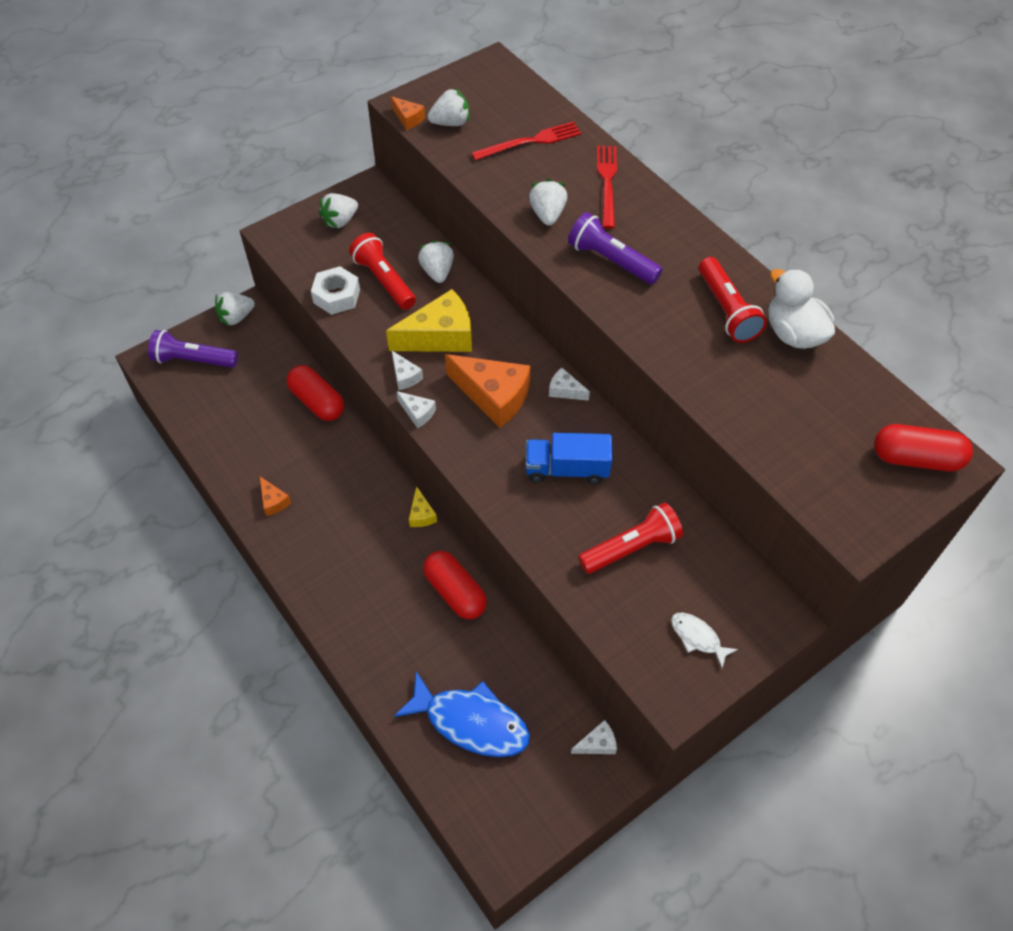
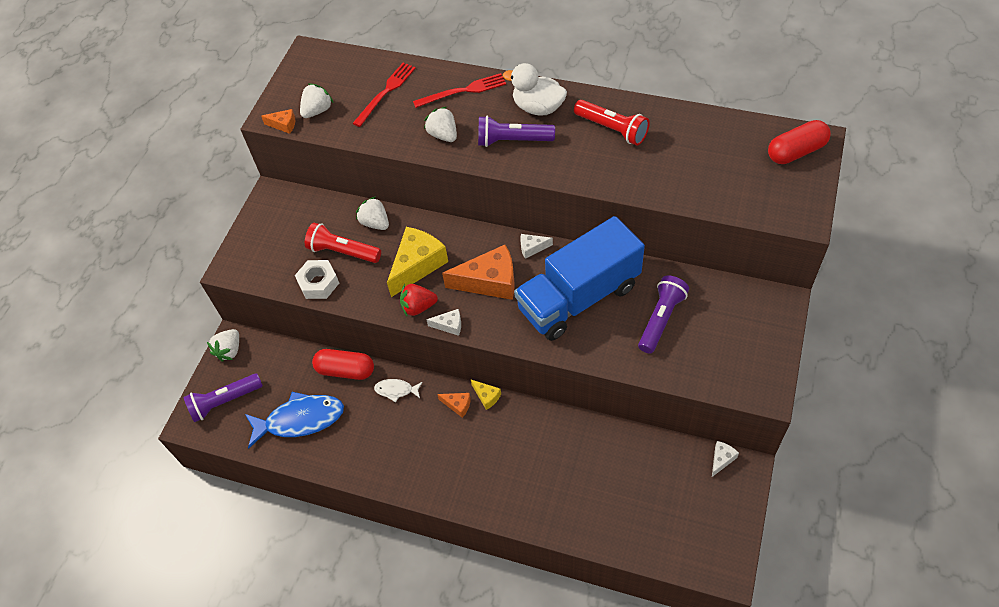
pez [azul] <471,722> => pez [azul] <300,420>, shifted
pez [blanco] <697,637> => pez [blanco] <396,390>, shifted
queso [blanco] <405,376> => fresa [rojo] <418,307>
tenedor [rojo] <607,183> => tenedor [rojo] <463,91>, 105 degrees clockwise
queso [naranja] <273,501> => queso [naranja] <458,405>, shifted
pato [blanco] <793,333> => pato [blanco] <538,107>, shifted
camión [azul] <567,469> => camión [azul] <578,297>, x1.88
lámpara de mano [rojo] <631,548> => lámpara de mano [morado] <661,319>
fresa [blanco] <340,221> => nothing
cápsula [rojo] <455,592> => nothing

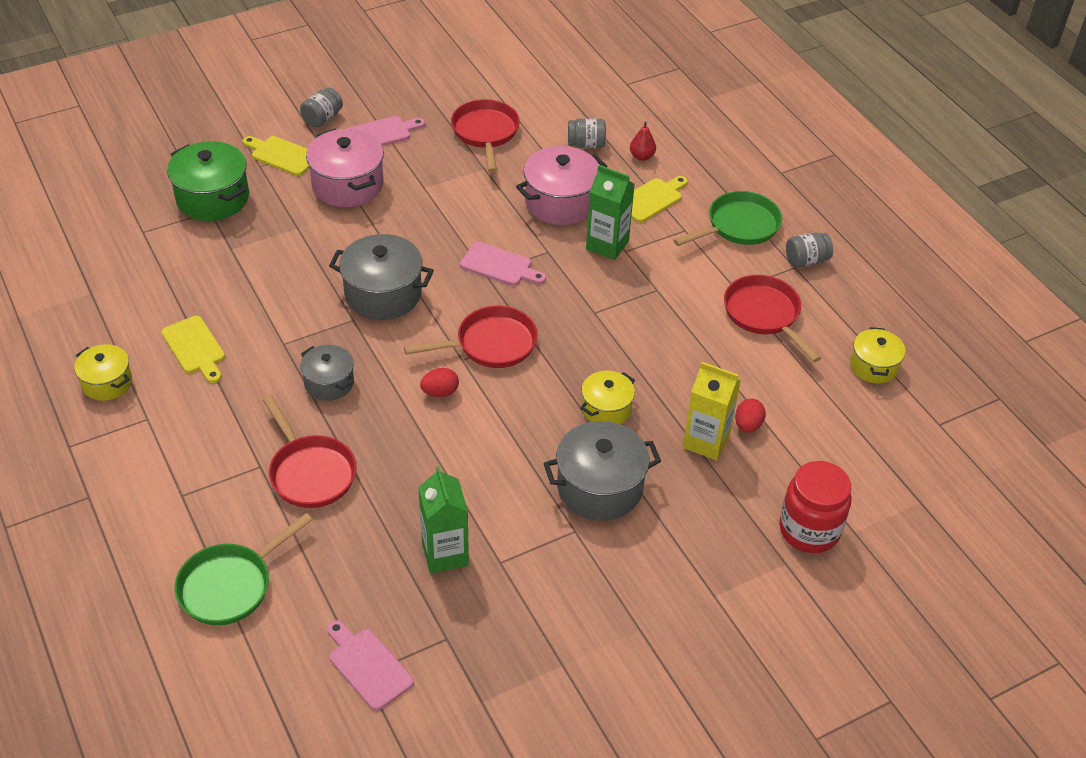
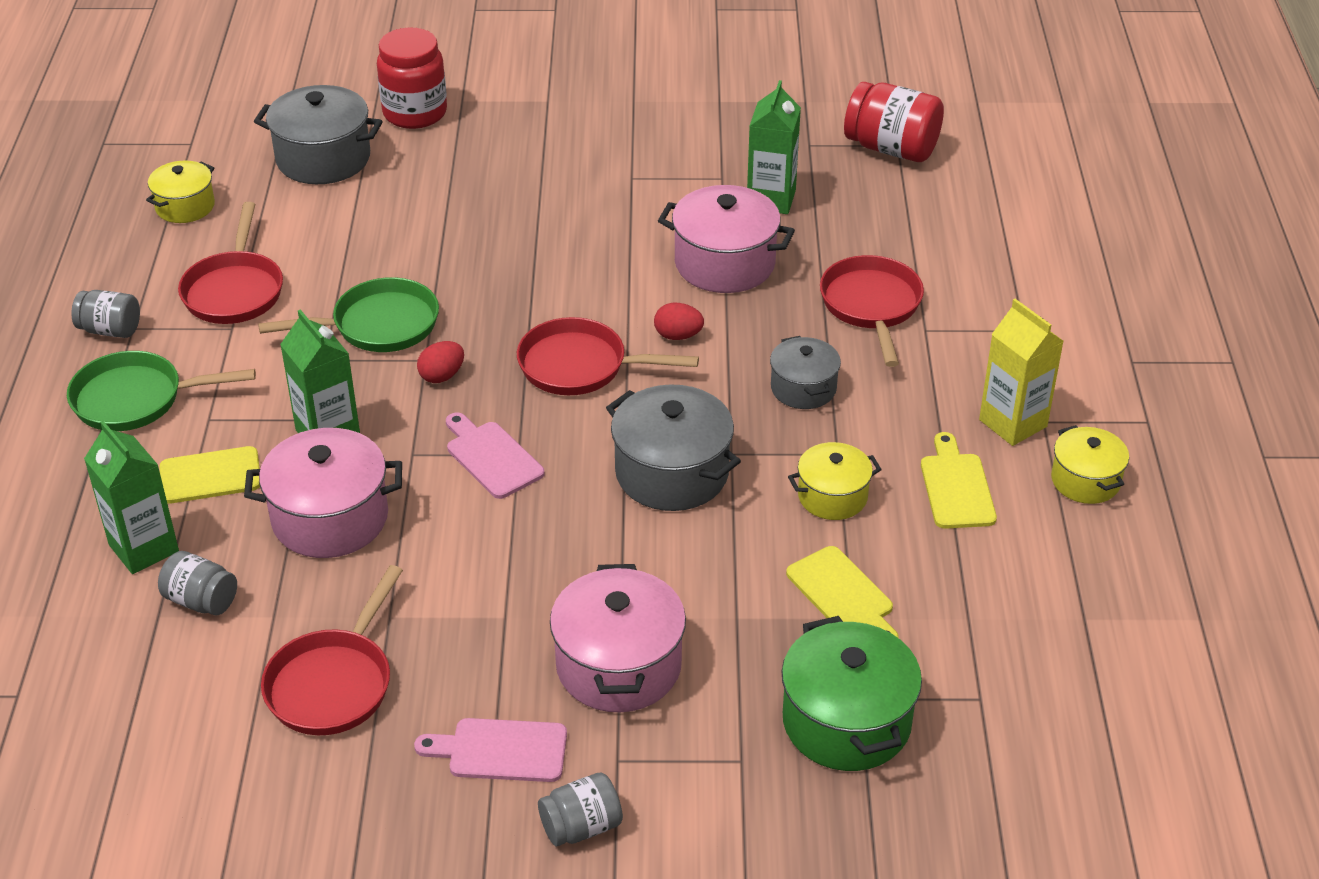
pera [rojo] <642,156> => cartón de leche [verde] <144,548>
olla [gris] <600,487> => olla [gris] <323,158>, shifted
sartén [verde] <231,585> => sartén [verde] <378,325>, shifted
huevo [rojo] <748,425> => huevo [rojo] <442,376>, shifted
nothing => olla [rosa] <724,263>
tabla de cortar [amarillo] <282,155> => tabla de cortar [amarillo] <843,595>, shifted
olla [amarillo] <606,409> => olla [amarillo] <832,496>, shifted
tabla de cortar [rosa] <368,666> => tarro [rojo] <891,148>
cartón de leche [amarillo] <706,441> => cartón de leche [amarillo] <1013,423>, shifted

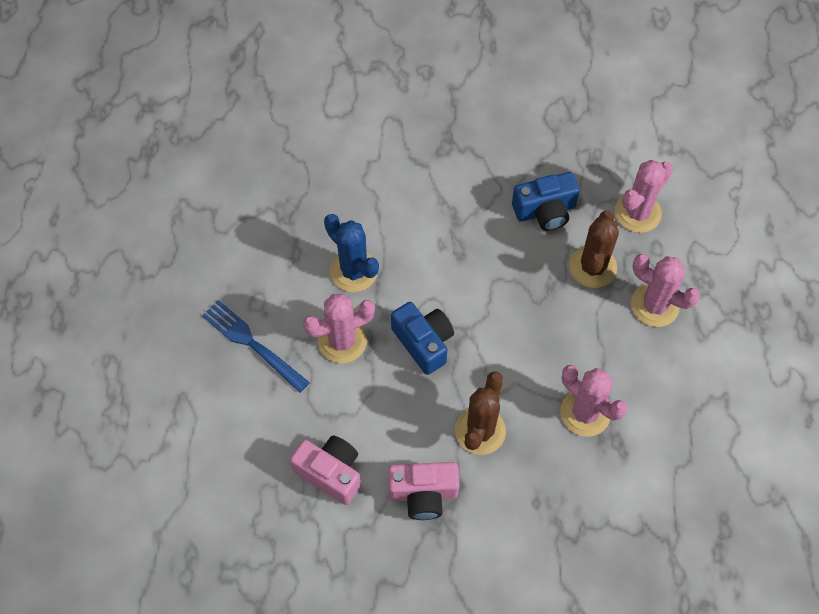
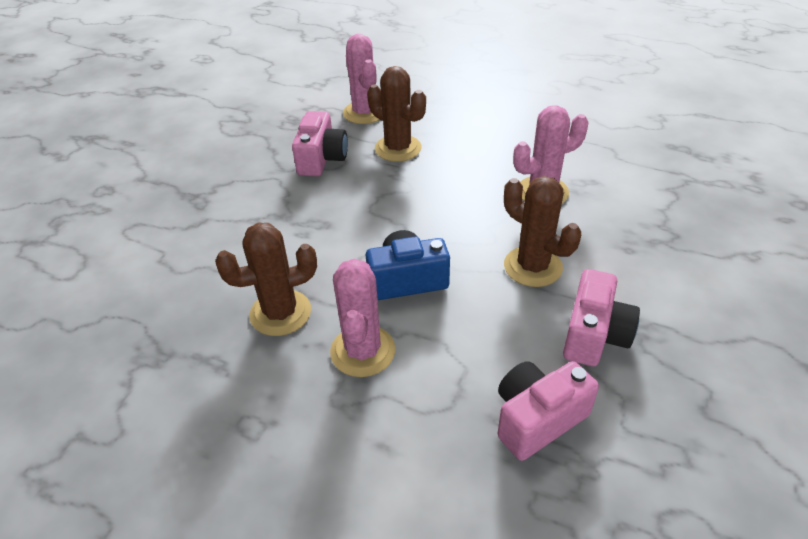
cactus [azul] <354,271> => cactus [marrón] <280,313>
cámara [azul] <545,211> => cámara [rosa] <322,159>
tenedor [azul] <252,344> => nothing
cactus [rosa] <655,305> => nothing

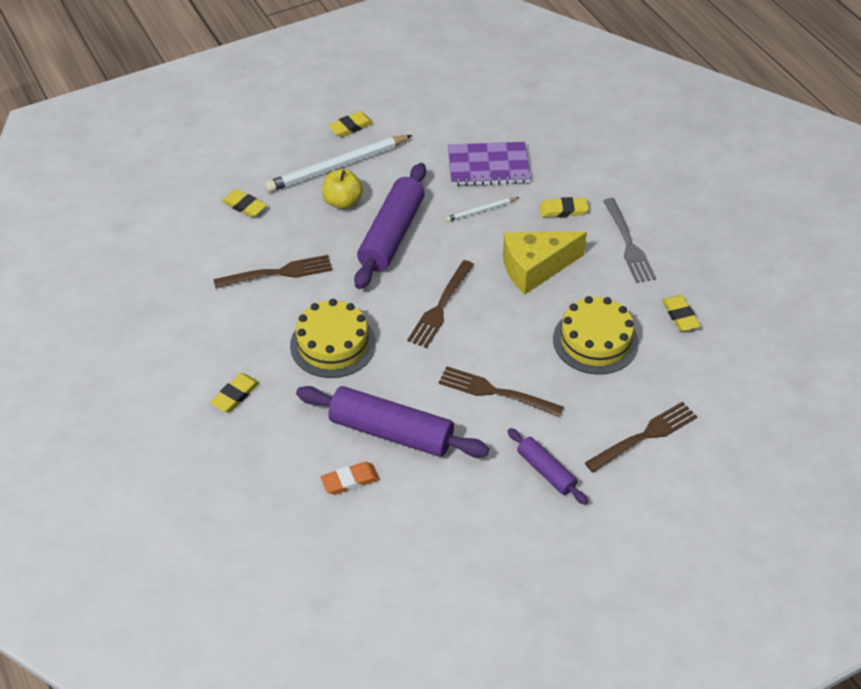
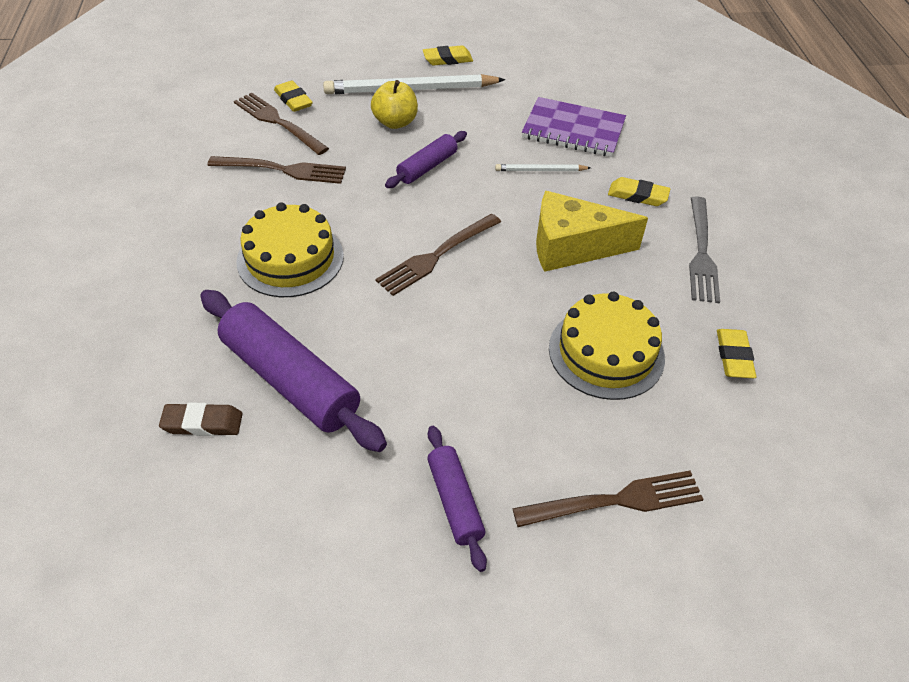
goma de borrar [naranja] <350,481> => goma de borrar [marrón] <202,423>
tenedor [marrón] <495,392> => tenedor [marrón] <278,122>, shifted
rodillo [morado] <391,235> => rodillo [morado] <427,167>, x0.55
goma de borrar [amarillo] <235,395> => nothing

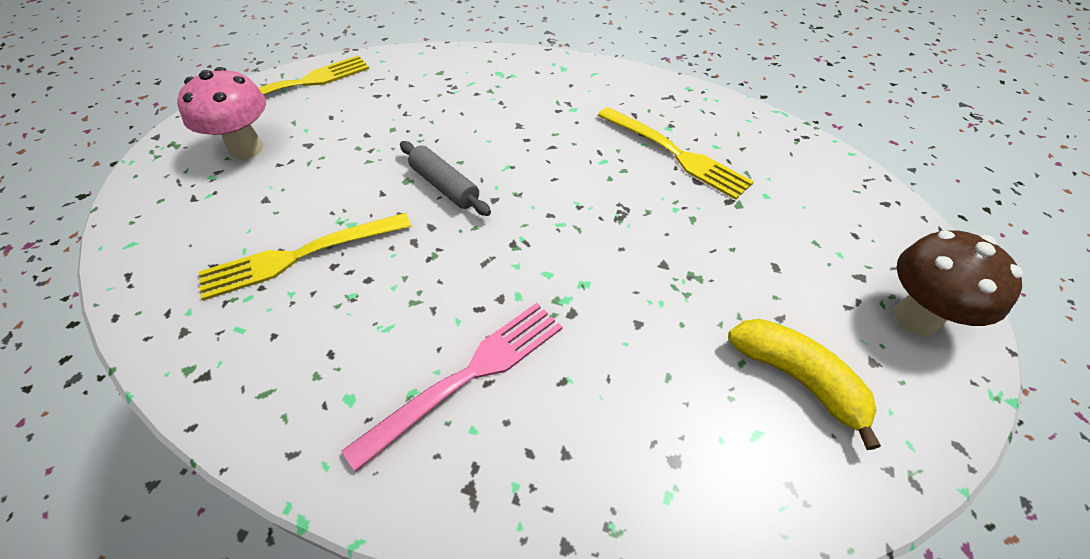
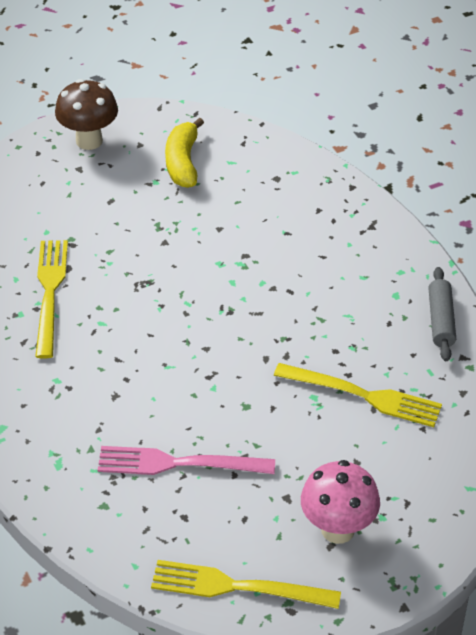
tenedor [rosa] <469,375> => tenedor [rosa] <177,463>, shifted
rodillo [gris] <444,186> => rodillo [gris] <441,320>, shifted

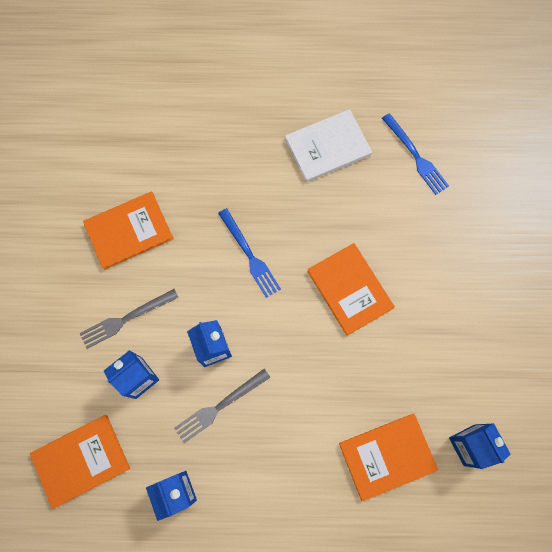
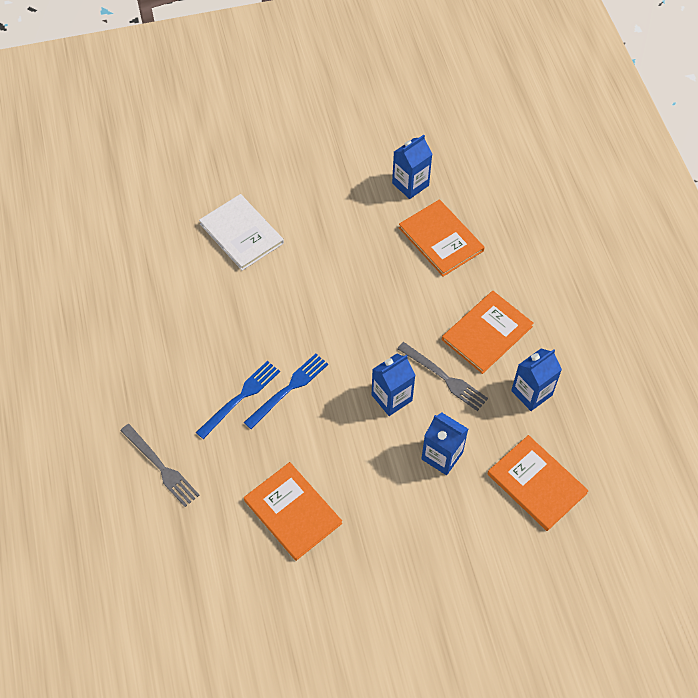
tenedor [gris] <126,318> => tenedor [gris] <160,467>, shifted
tenedor [azul] <415,156> => tenedor [azul] <240,398>, shifted
libro [blanco] <327,147> => libro [blanco] <241,233>, shifted
libro [naranja] <349,289> => libro [naranja] <487,333>, shifted

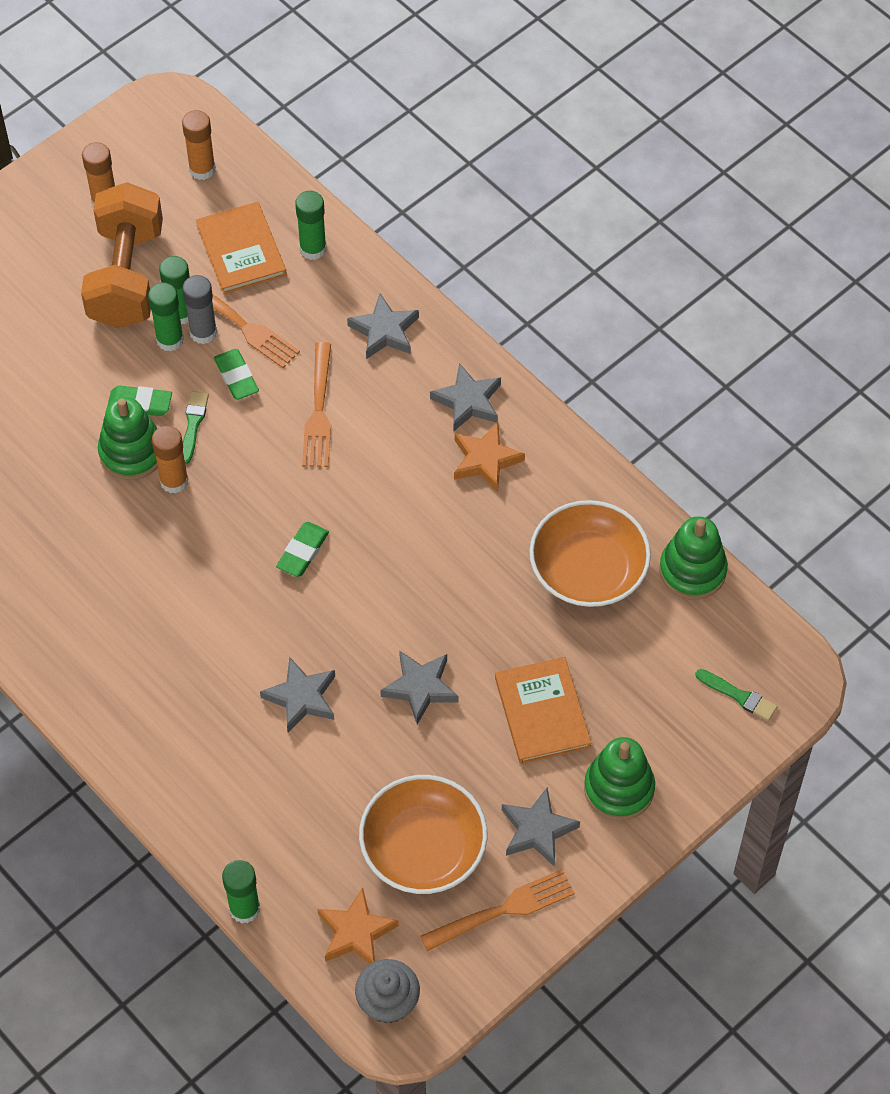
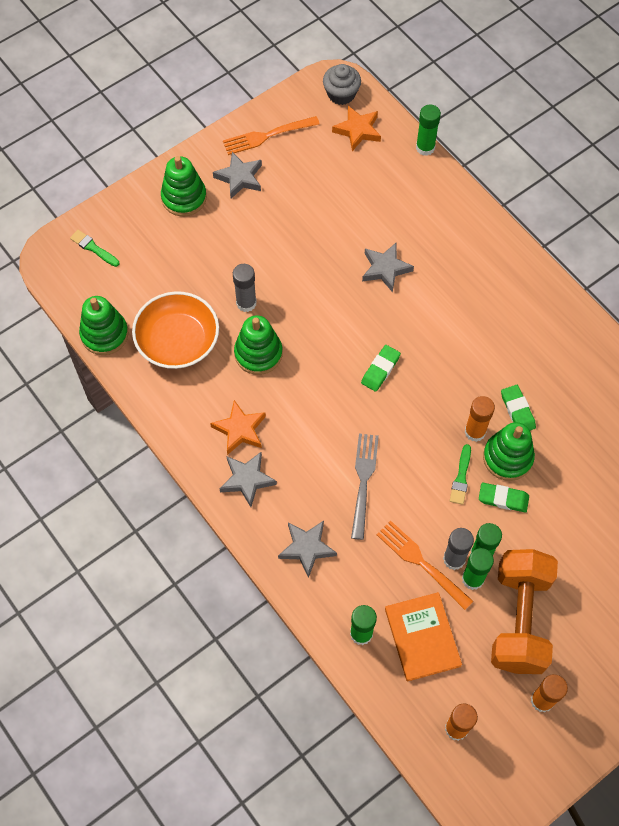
nothing => barra de pegamento [gris] <246,303>
nothing => juguete apilable [verde] <258,353>
tenedor [naranja] <318,410> => tenedor [gris] <363,482>
goma de borrar [verde] <236,377> => goma de borrar [verde] <517,410>, shifted
cuenco [naranja] <423,848> => nothing
estrella [gris] <420,688> => nothing
libro [naranja] <542,712> => nothing

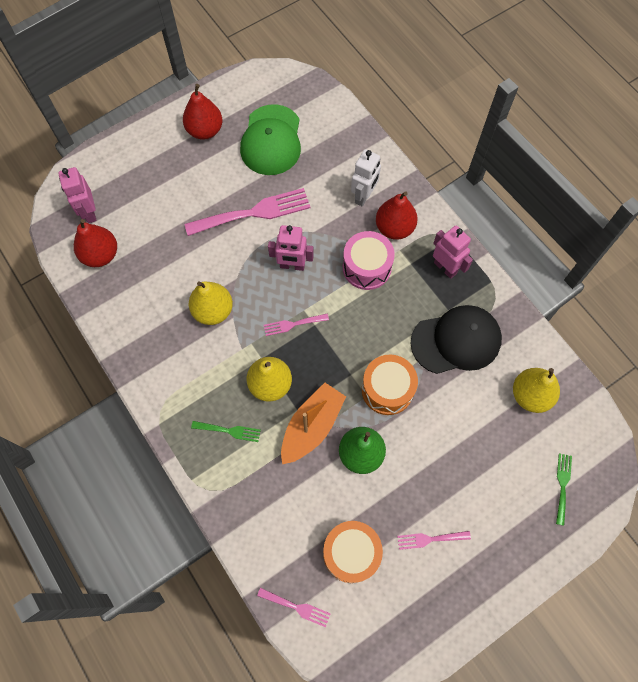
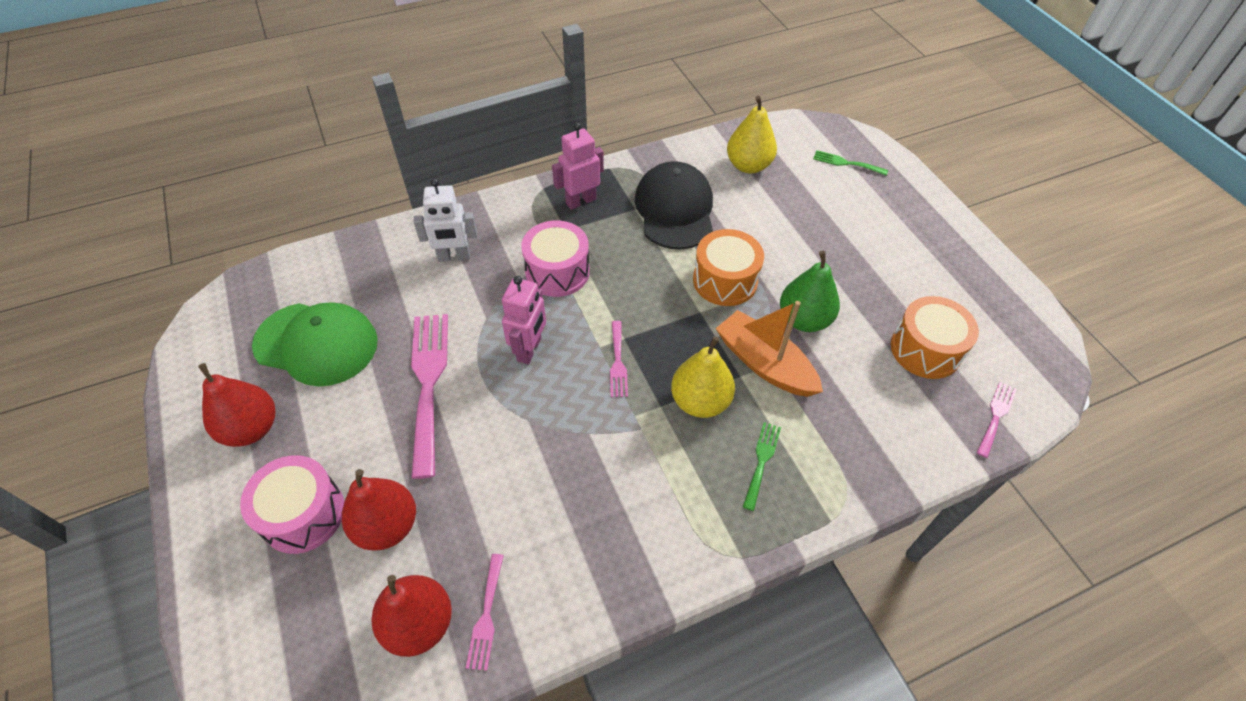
nothing => tambor [rosa] <303,514>
pera [rojo] <394,228> => pera [rojo] <387,526>, shifted
robot [blanco] <364,196> => robot [blanco] <454,257>, 135 degrees clockwise
tenedor [rosa] <430,539> => tenedor [rosa] <486,616>, shifted
robot [rosa] <89,212> => nothing
pera [amarillo] <213,311> => nothing

